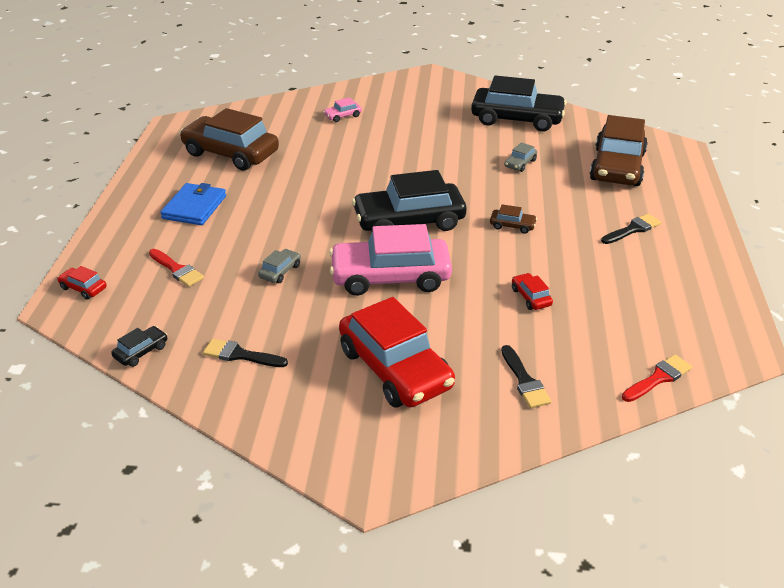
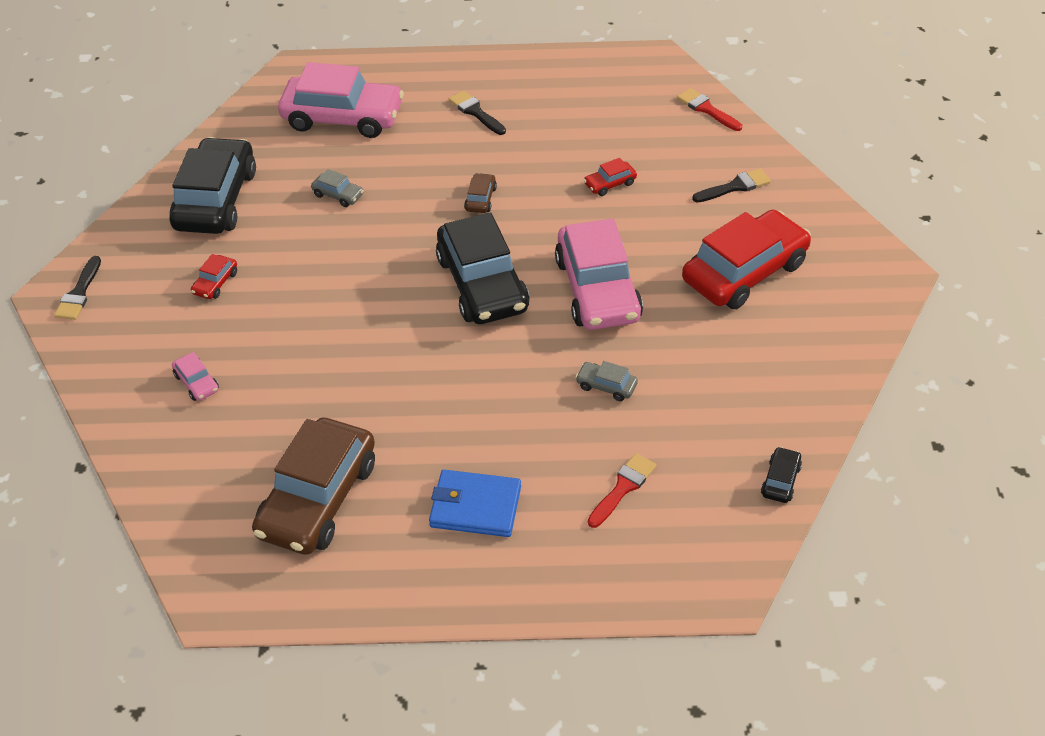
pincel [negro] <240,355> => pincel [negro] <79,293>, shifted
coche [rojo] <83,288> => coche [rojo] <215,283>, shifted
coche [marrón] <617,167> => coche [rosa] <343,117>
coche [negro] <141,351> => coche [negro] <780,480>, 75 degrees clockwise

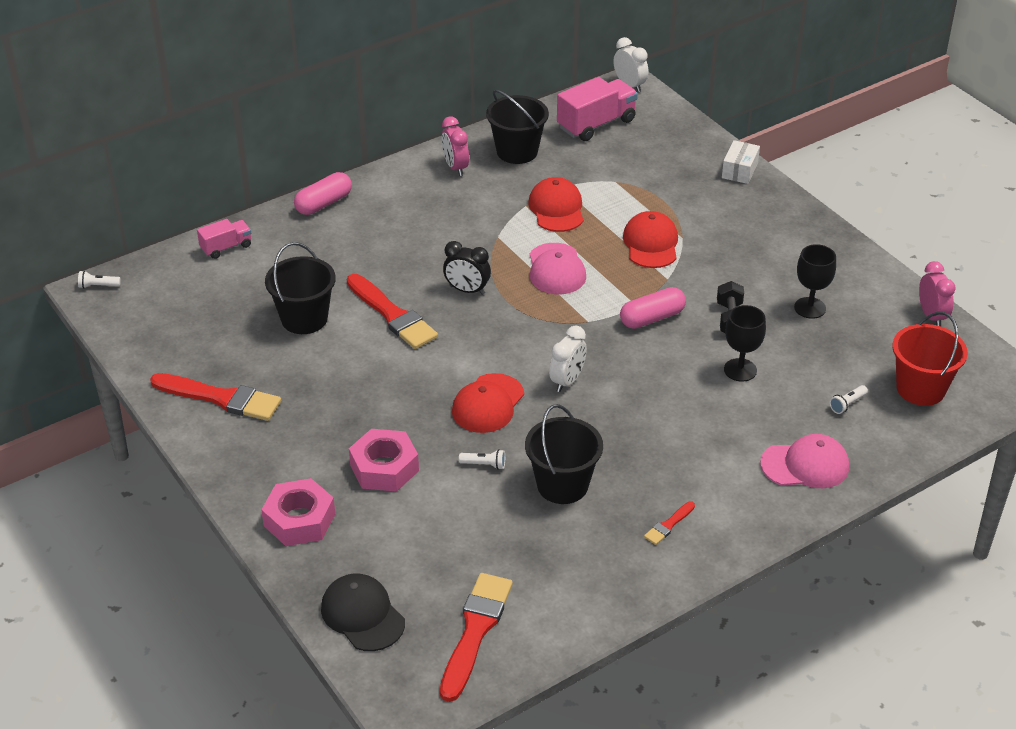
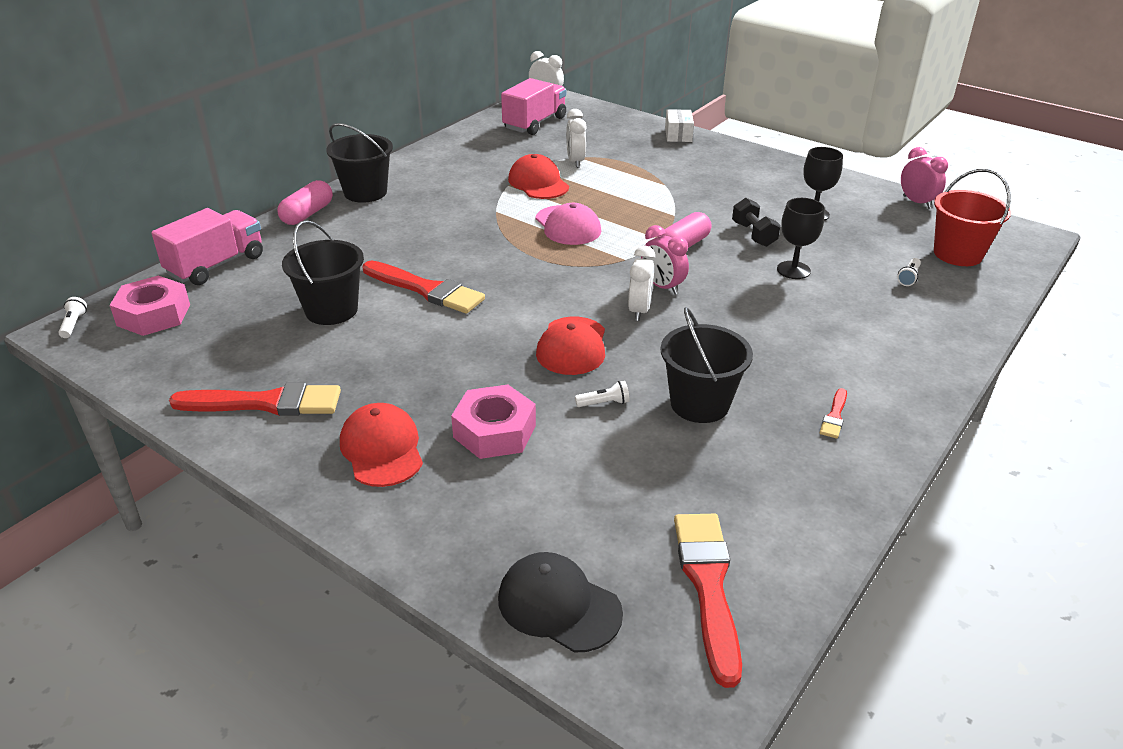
lámpara de mano [blanco] <98,286> => lámpara de mano [blanco] <74,324>, 105 degrees clockwise
tuerca [rosa] <299,520> => tuerca [rosa] <154,315>, shifted
camión [rosa] <226,247> => camión [rosa] <216,265>, x1.74
balde [negro] <517,151> => balde [negro] <365,192>, shifted
gorra [rojo] <651,244> => gorra [rojo] <382,449>, shifted
nothing => despertador [blanco] <575,161>
despertador [rosa] <455,167> => despertador [rosa] <662,286>, shifted
despertador [negro] <467,290> => nothing
gorra [rosa] <805,465> => nothing

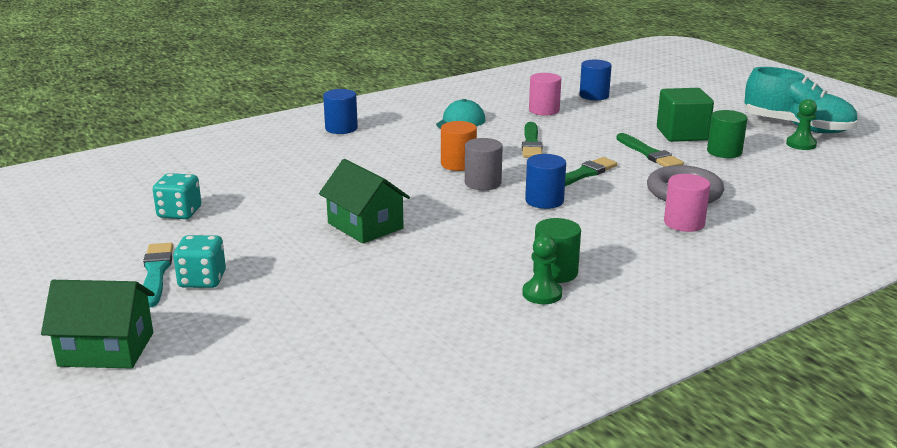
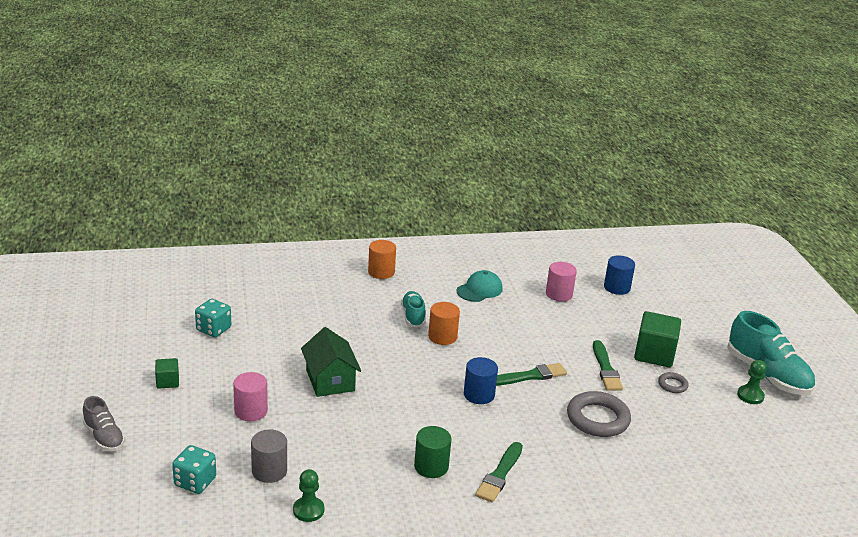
casa [verde] <106,349> => zapato [gris] <104,437>
pincel [turquesa] <156,273> => cubo [verde] <167,382>
dado [turquesa] <202,280> => dado [turquesa] <195,482>, shifted
cilindro [rosa] <684,223> => cilindro [rosa] <251,411>, shifted
cilindro [gris] <483,183> => cilindro [gris] <269,471>, shifted
peón [verde] <542,294> => peón [verde] <308,510>, shifted
cilindro [azul] <341,128> => cilindro [naranja] <381,272>
nothing => zapato [turquesa] <413,316>
pincel [verde] <531,143> => pincel [verde] <500,474>, shifted
cilindro [verde] <724,152> => anillo [gris] <672,385>

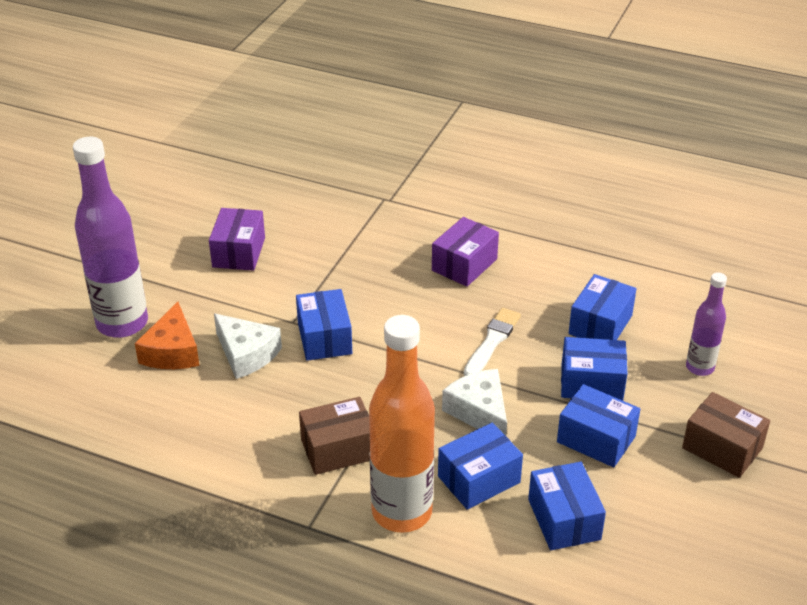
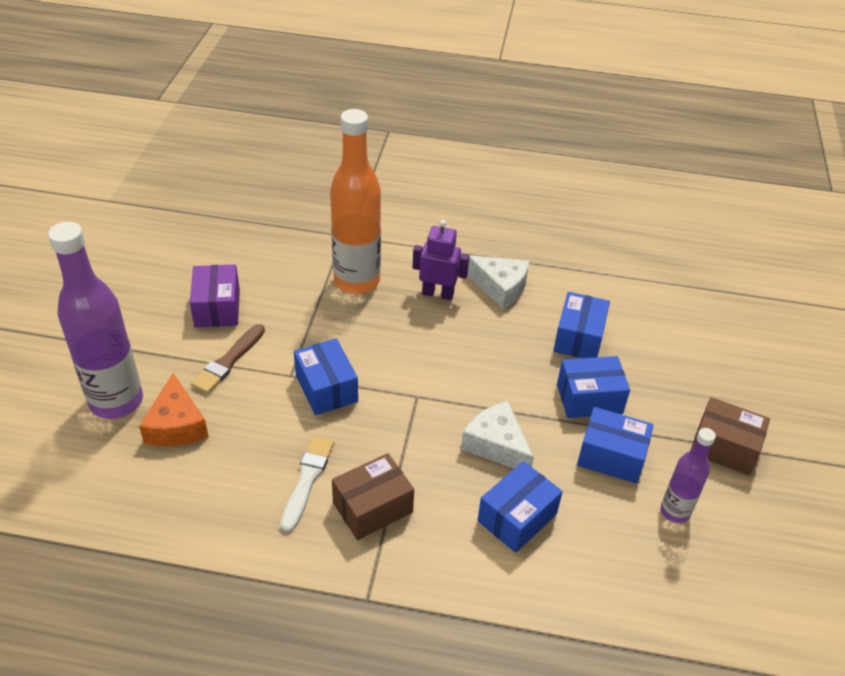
nothing => pincel [marrón] <228,361>
pincel [blanco] <492,342> => pincel [blanco] <307,480>, shifted
botella [naranja] <402,512> => botella [naranja] <357,281>, shifted
caja [morado] <464,265> => robot [morado] <438,293>
queso [blanco] <246,354> => queso [blanco] <500,287>, shifted
botella [morado] <700,367> => botella [morado] <675,511>, shifted
caja [azul] <564,519> => nothing

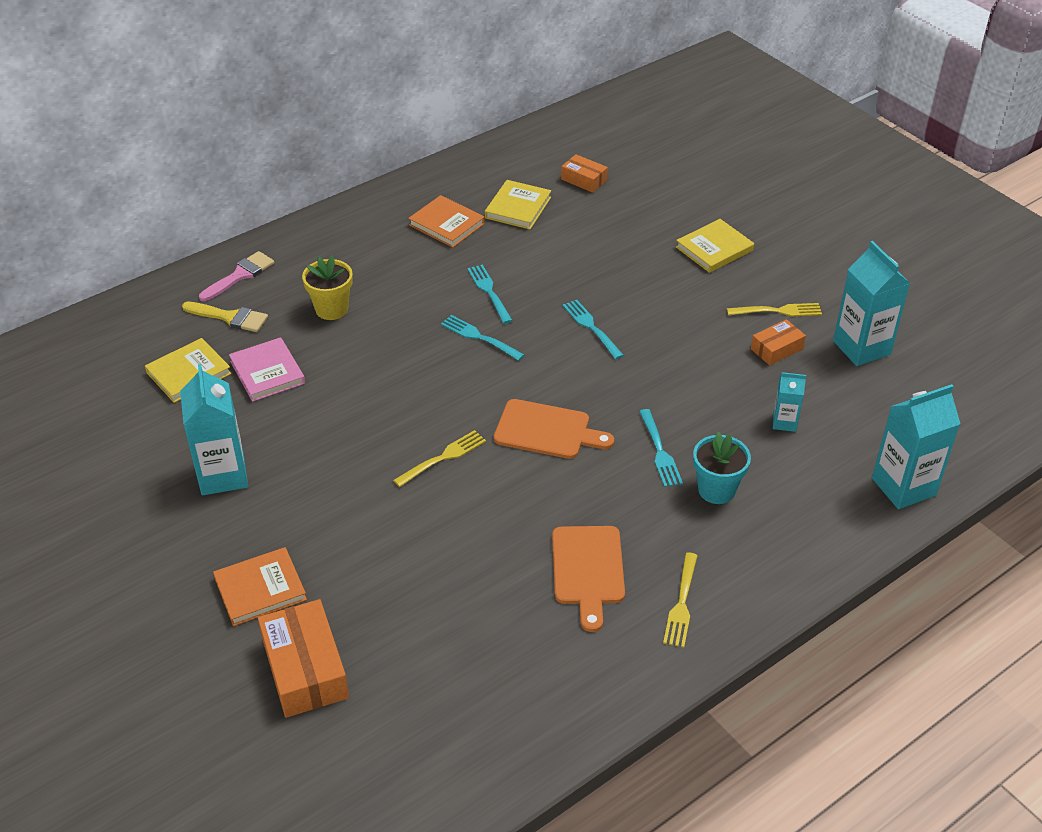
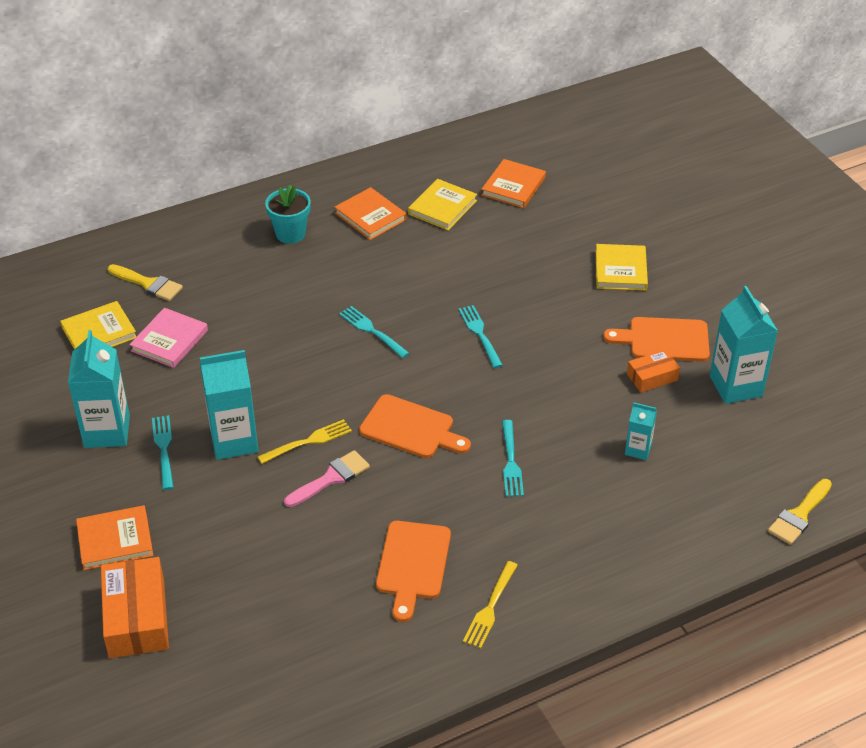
libro [rosa] <267,372> => libro [rosa] <169,340>, 45 degrees clockwise
tenedor [turquesa] <489,292> => tenedor [turquesa] <164,450>, shifted
cartón de leche [turquesa] <903,487> => cartón de leche [turquesa] <234,441>, shifted
maceta [turquesa] <716,490> => maceta [turquesa] <290,234>, shifted
pincel [rosa] <240,275> => pincel [rosa] <331,478>, shifted
caja [naranja] <584,180> => libro [naranja] <513,186>
libro [amarillo] <714,249> => libro [amarillo] <620,270>, 60 degrees counterclockwise
tenedor [amarillo] <777,311> => tabla de cortar [naranja] <664,340>
nothing => pincel [amarillo] <799,515>
maceta [amarillo] <331,309> => nothing

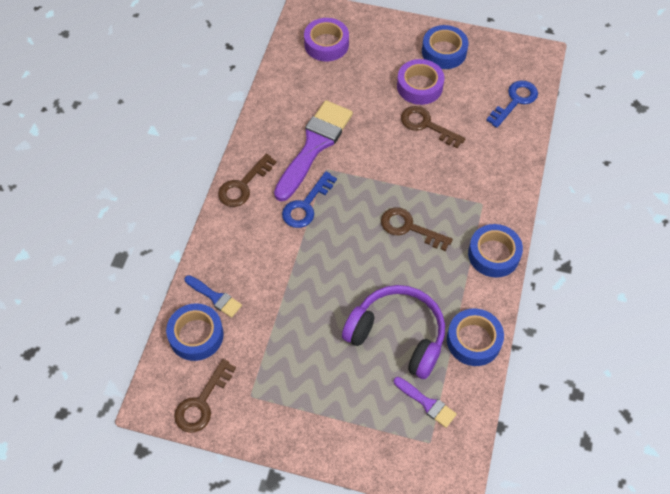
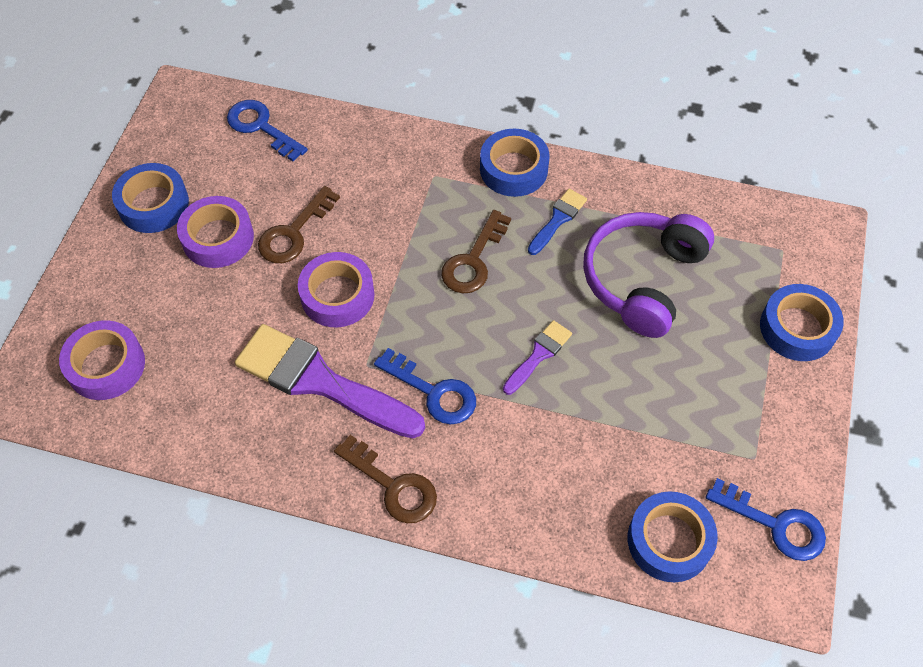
nothing => cinta adhesiva [morado] <337,295>
pincel [morado] <427,403> => pincel [morado] <538,355>, shifted
pincel [azul] <215,297> => pincel [azul] <558,219>, shifted
llave [marrón] <201,402> => llave [azul] <775,524>
cinta adhesiva [azul] <473,340> => cinta adhesiva [azul] <797,328>, shifted

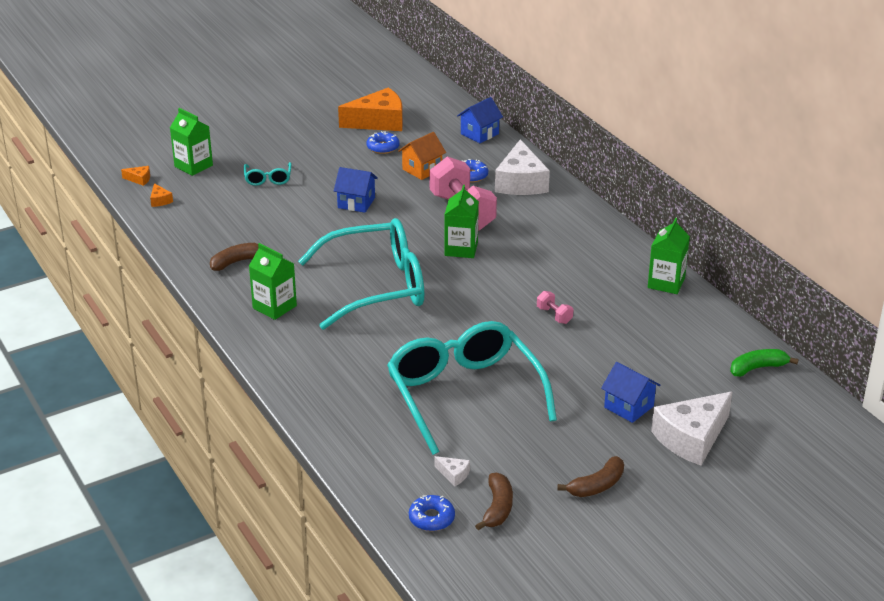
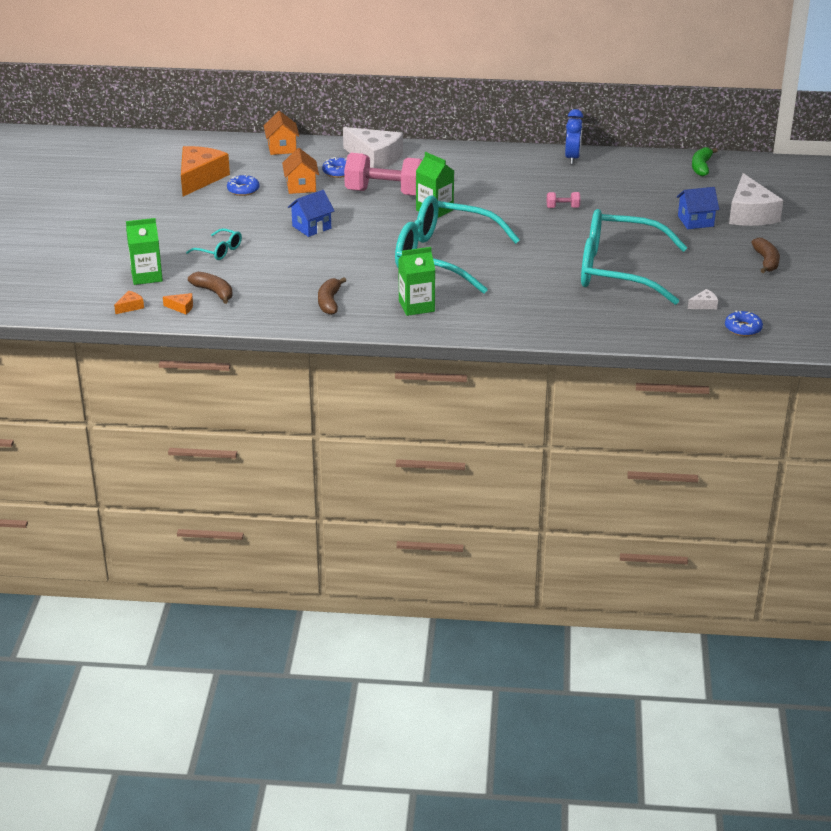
plátano [marrón] <497,508> => plátano [marrón] <214,292>, shifted
casa [azul] <479,134> => casa [naranja] <282,148>
gafas [turquesa] <377,286> => gafas [turquesa] <442,257>, 90 degrees counterclockwise
cartón de leche [verde] <666,283> => despertador [azul] <572,158>

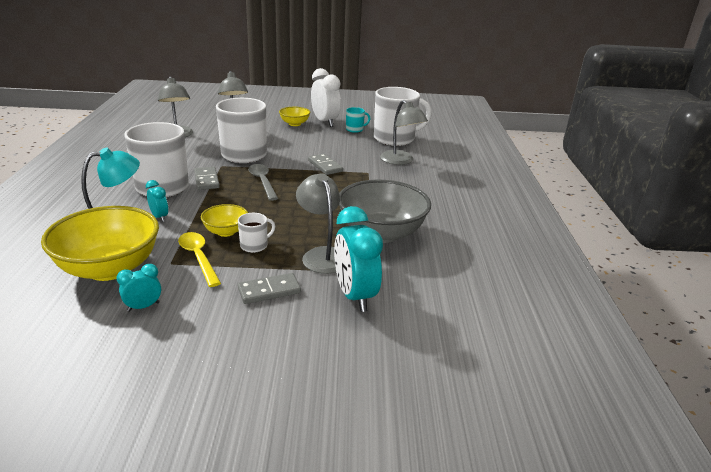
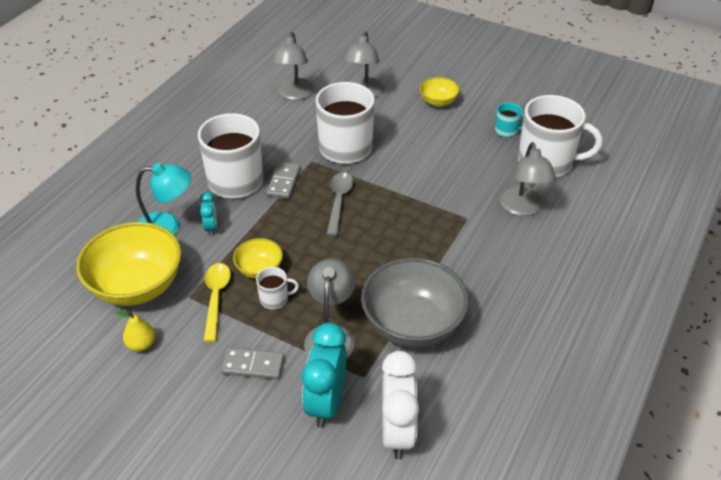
despertador [turquesa] <143,306> => pera [amarillo] <141,344>
despertador [blanco] <325,122> => despertador [blanco] <397,432>, shifted
ficha de dominó [gris] <325,166> => nothing

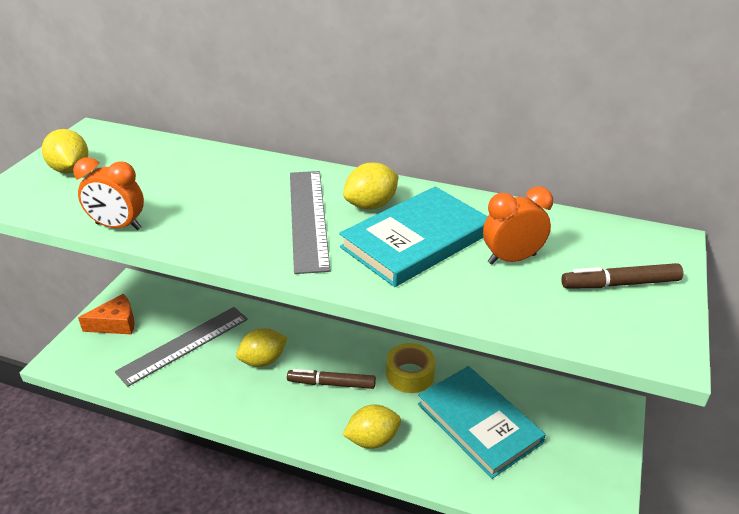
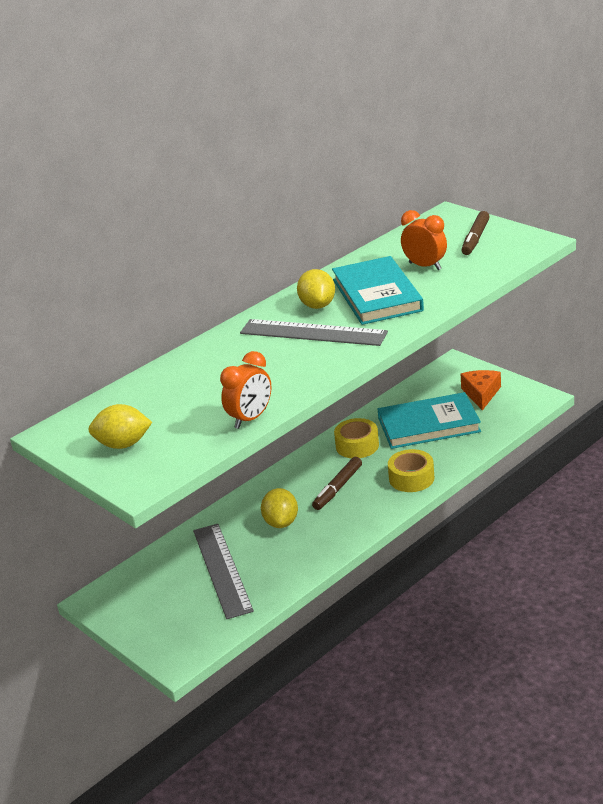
limón [amarillo] <372,439> => cinta adhesiva [amarillo] <411,478>
despertador [naranja] <512,259> => despertador [naranja] <425,266>, 120 degrees clockwise
queso [naranja] <116,323> => queso [naranja] <481,394>, shifted

